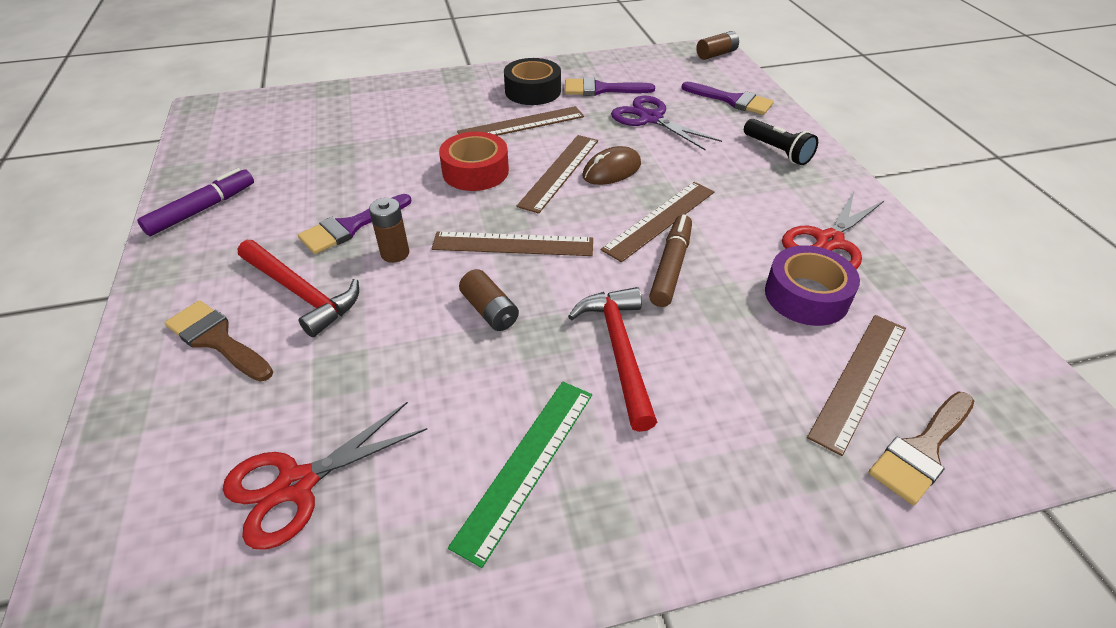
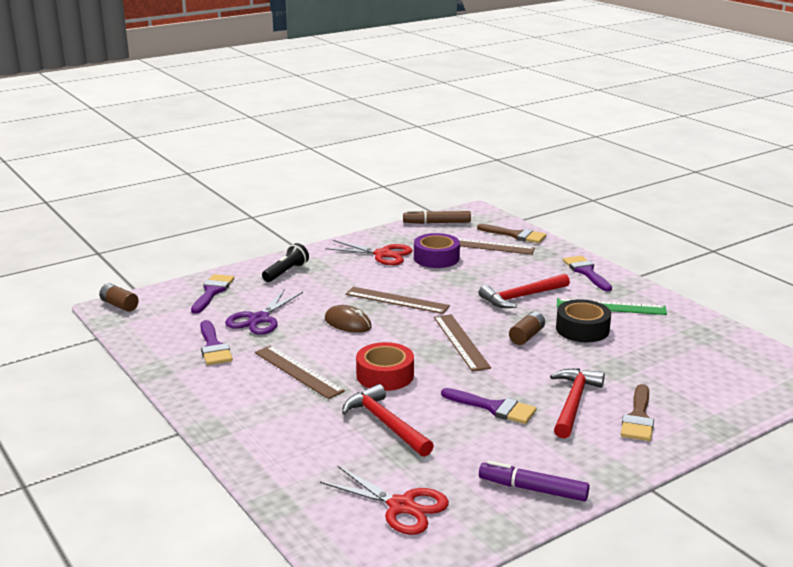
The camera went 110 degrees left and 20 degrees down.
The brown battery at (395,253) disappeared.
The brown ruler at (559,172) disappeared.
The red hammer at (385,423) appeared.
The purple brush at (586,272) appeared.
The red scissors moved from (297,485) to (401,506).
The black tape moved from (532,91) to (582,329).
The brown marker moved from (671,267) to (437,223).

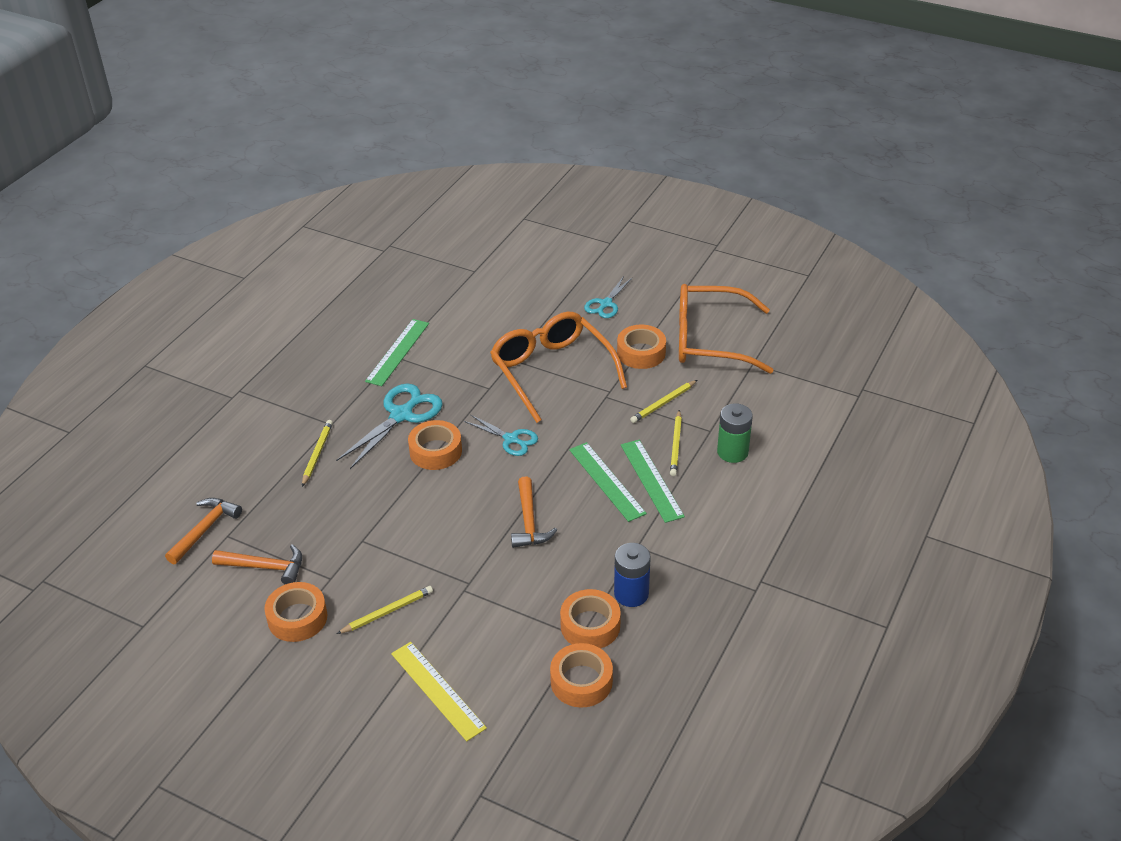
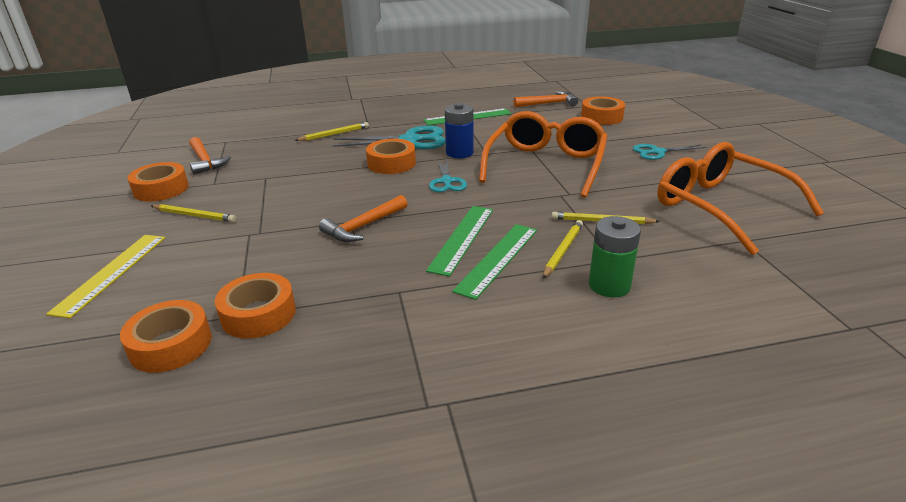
The camera went 50 degrees right and 10 degrees down.
The orange hammer moved from (204,530) to (548,104).
The blue battery moved from (631,594) to (459,153).
The orange tape moved from (641,353) to (601,117).
The yellow pencil at (676,445) turned 150 degrees clockwise.

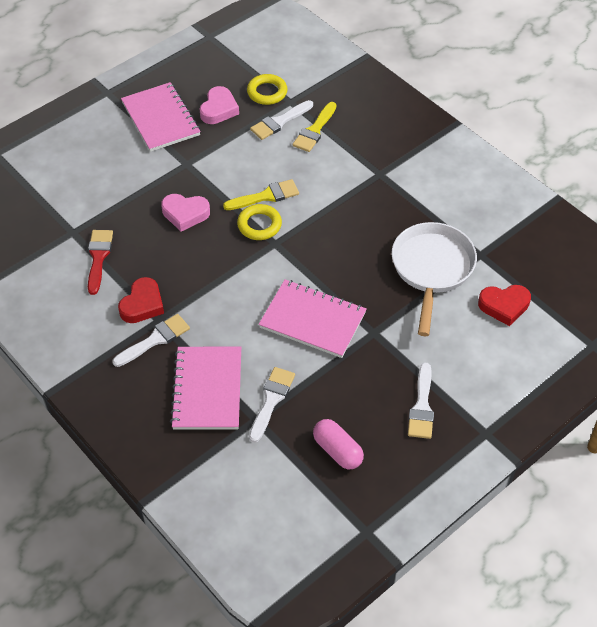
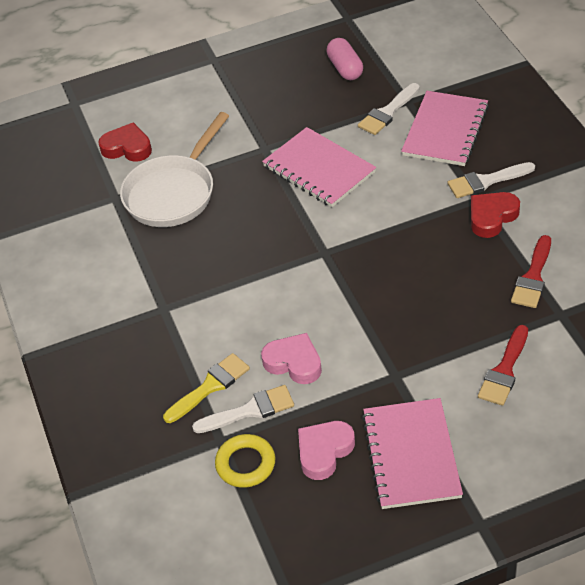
The camera went 155 degrees left and 5 degrees down.
The yellow brush at (266,196) disappeared.
The yellow ring at (259,225) disappeared.
The white brush at (422,406) disappeared.
The red brush at (504,370) appeared.
The pink heart moved from (185,214) to (294,362).

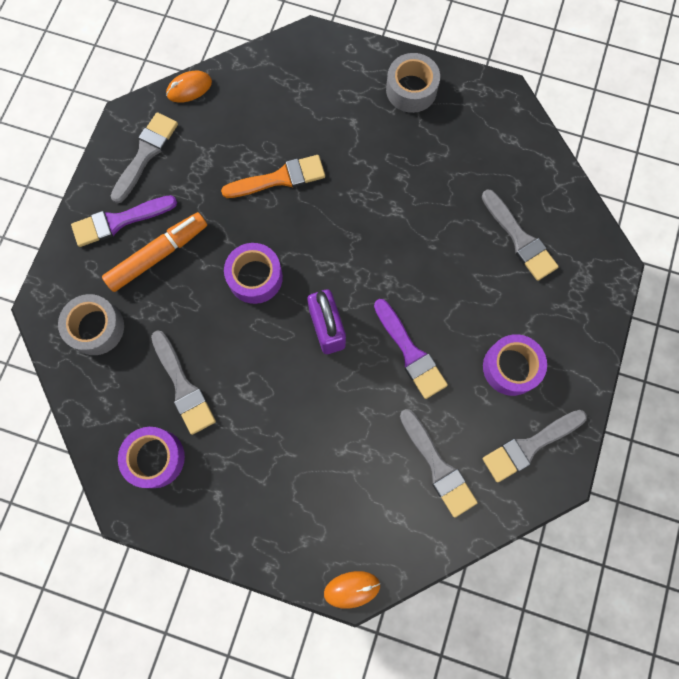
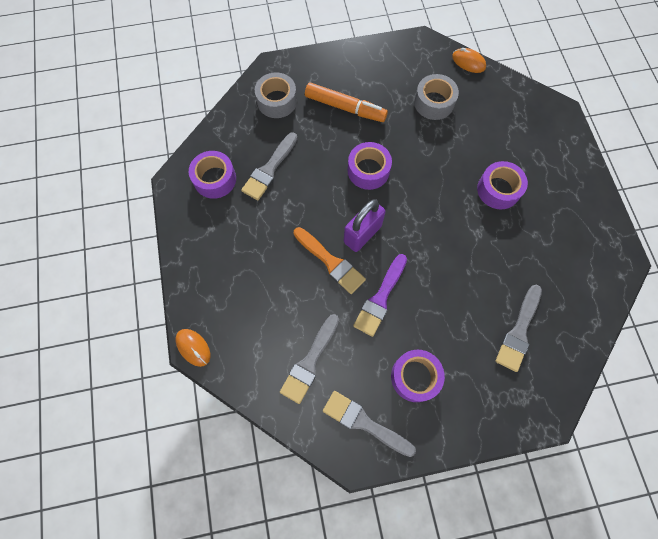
The camera went 60 degrees right and 5 degrees down.
The purple brush at (119,221) disappeared.
The grey brush at (146,154) disappeared.
The purple tape at (498,190) appeared.
The orange brush moved from (280,178) to (331,262).
The grey tape moved from (411,89) to (434,102).

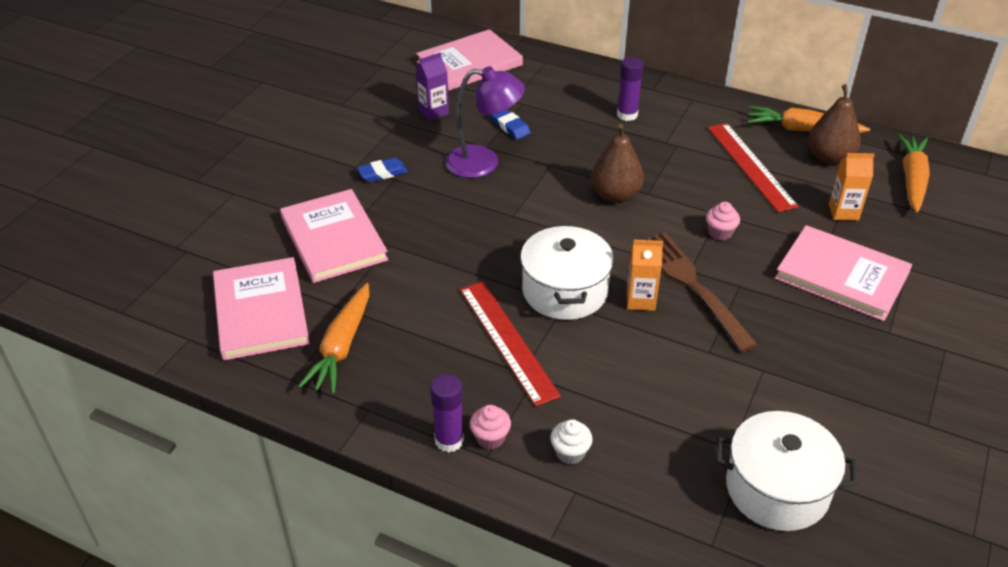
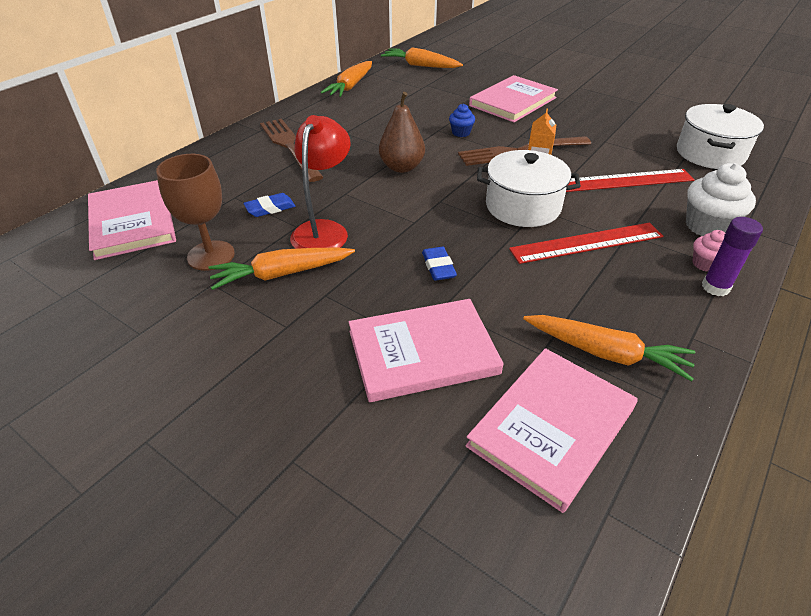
The camera went 80 degrees left and 0 degrees up.
The brown pear at (829,157) disappeared.
The orange carton at (843,212) disappeared.
The orange carrot at (282,274) appeared.
The blue eraser moved from (382,173) to (438,267).
The red ruler moved from (751,166) to (624,181).
The purple carton at (433,112) was replaced by the brown goblet at (211,255).
The purple glue stick at (627,115) was replaced by the brown fork at (289,147).
The purple lamp at (484,163) became the red lamp at (324,230).
The pink cupcake at (720,233) became the blue cupcake at (461,133).
The pink book at (261,311) turned 45 degrees counterclockwise.
The white cupcake at (570,453) changed to 1.85 times the size.

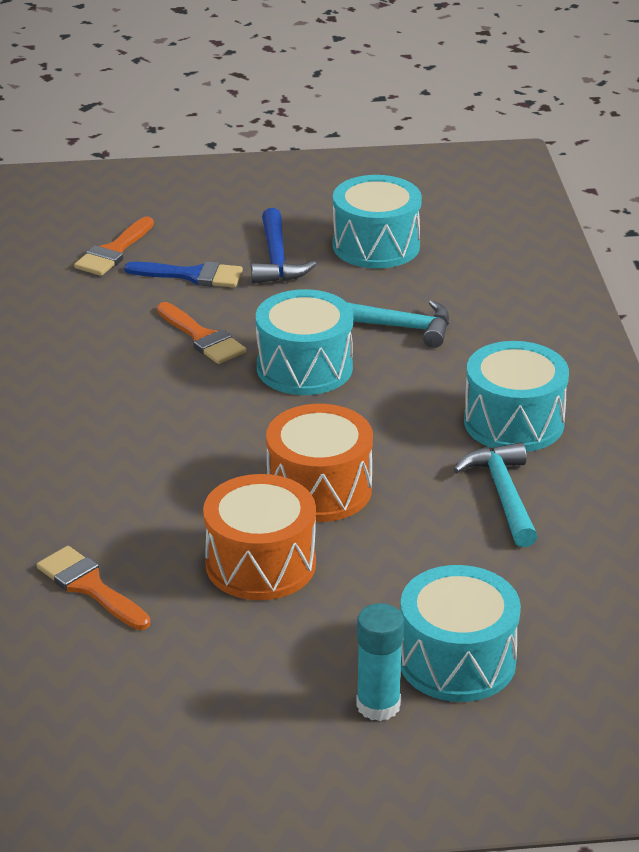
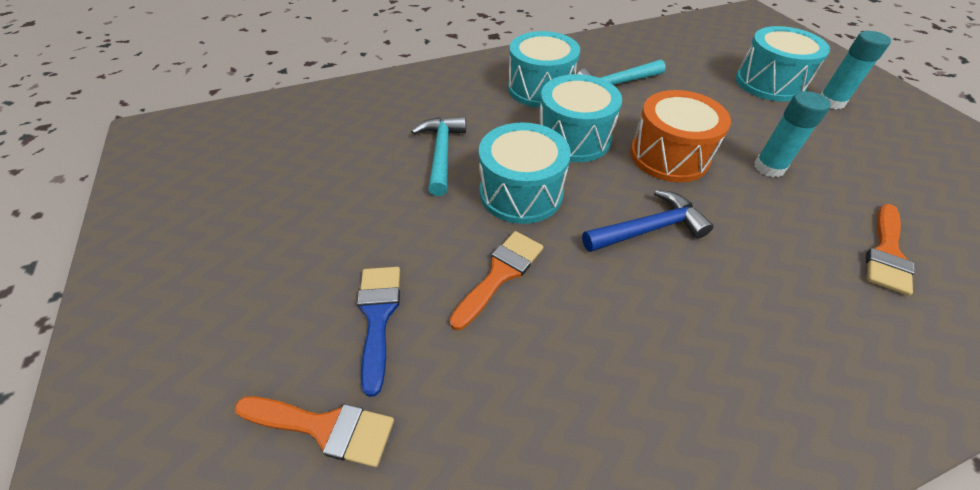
The camera went 105 degrees left and 15 degrees up.
The blue hammer moved from (276,259) to (648,229).
The turquoise drum moved from (376,245) to (573,138).
The orange drum at (260,564) was replaced by the turquoise glue stick at (769,167).

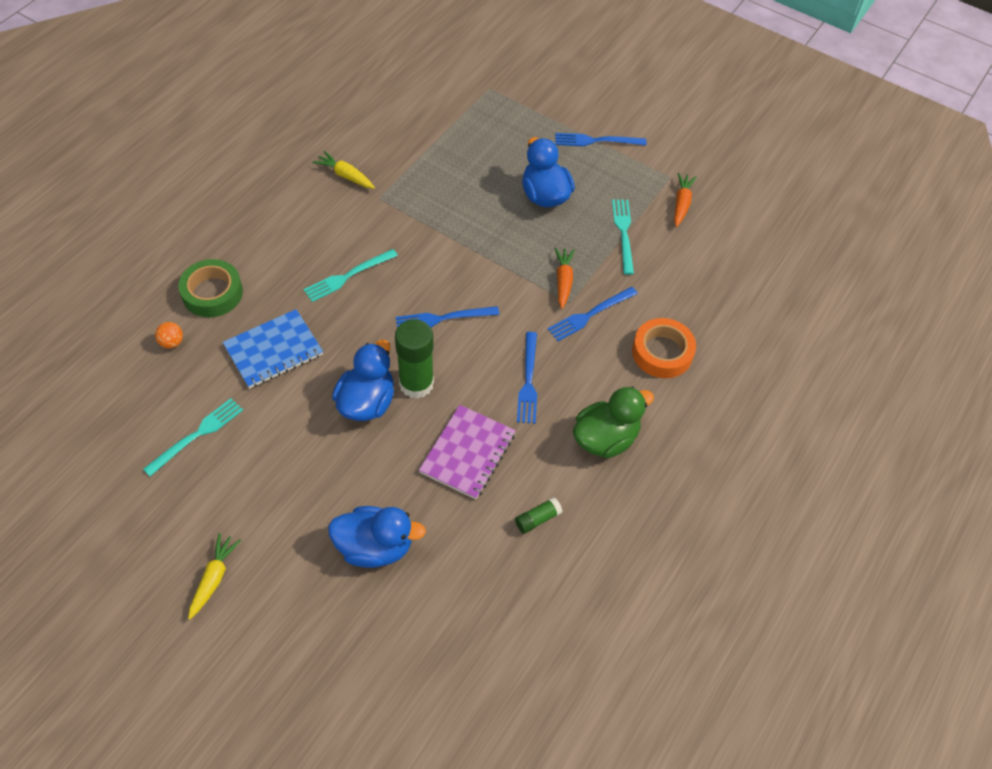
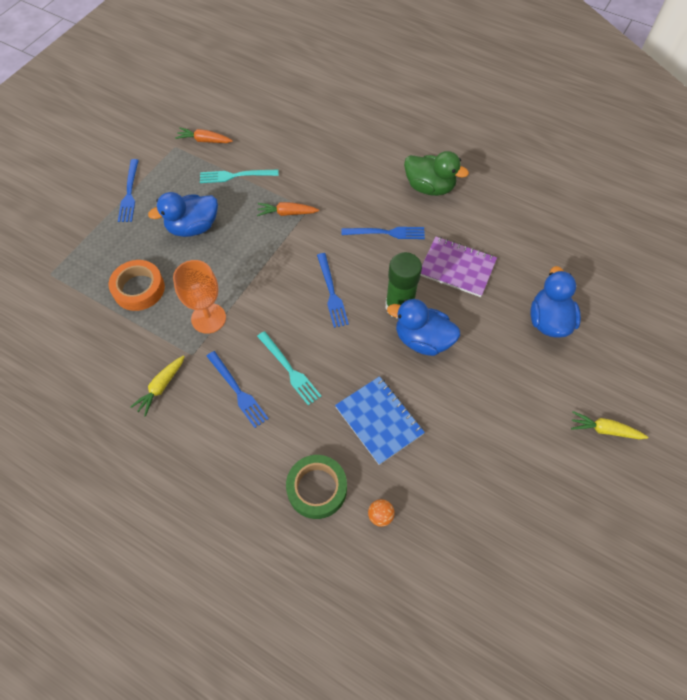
The camera went 90 degrees left and 5 degrees up.
The turquoise fork at (197,435) disappeared.
The green glue stick at (537,519) disappeared.
The orange goblet at (208,318) appeared.
The blue fork moved from (590,315) to (237,391).
The orange tape moved from (662,352) to (139,289).
The green duck at (605,439) turned 150 degrees clockwise.

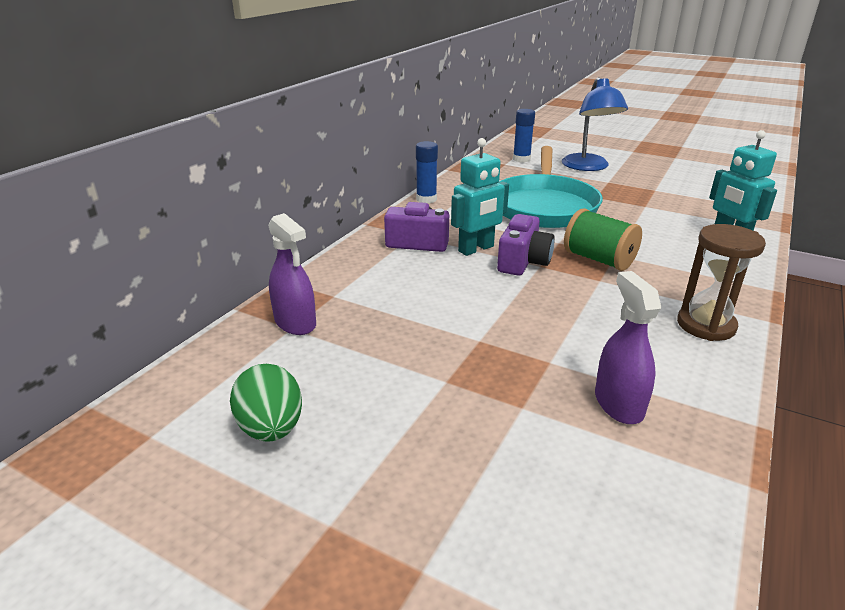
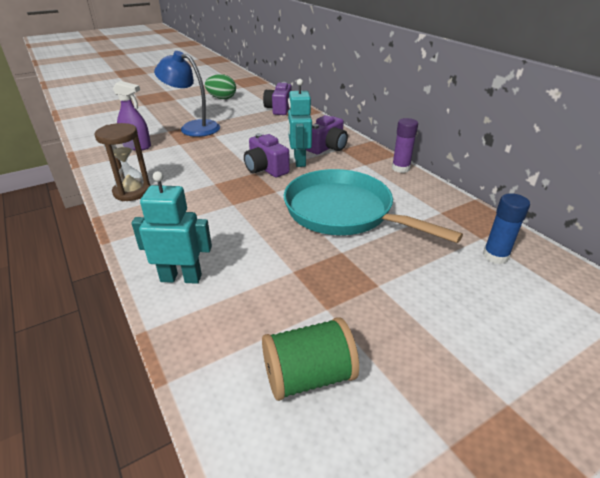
The camera went 120 degrees right and 5 degrees up.
The blue lamp moved from (588,167) to (193,127).
The green spool moved from (598,259) to (308,376).
The purple spray bottle at (295,323) was replaced by the purple camera at (279,109).
The blue glue stick at (426,199) became the purple glue stick at (400,168).

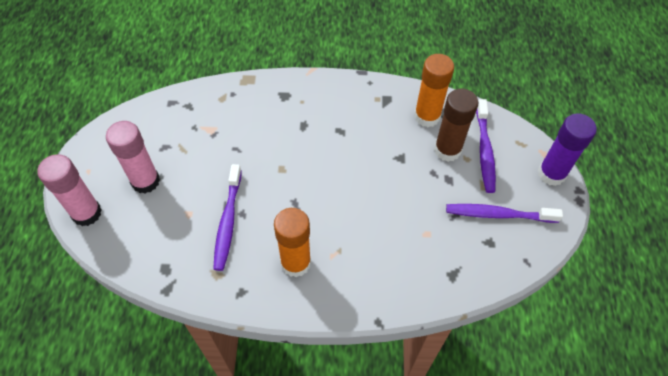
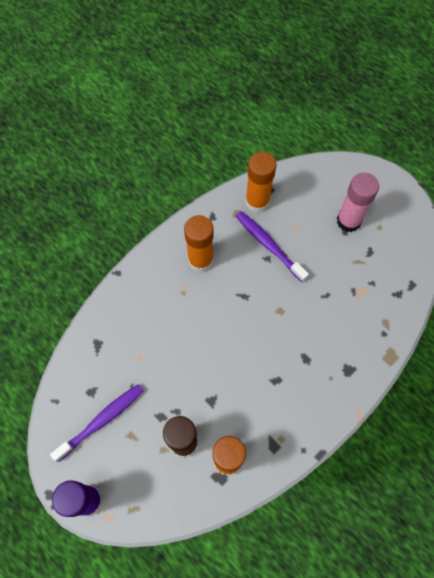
The camera went 135 degrees right and 10 degrees up.
The pink glue stick at (86,213) disappeared.
The purple toothbrush at (484,150) disappeared.
The orange glue stick at (257,201) appeared.

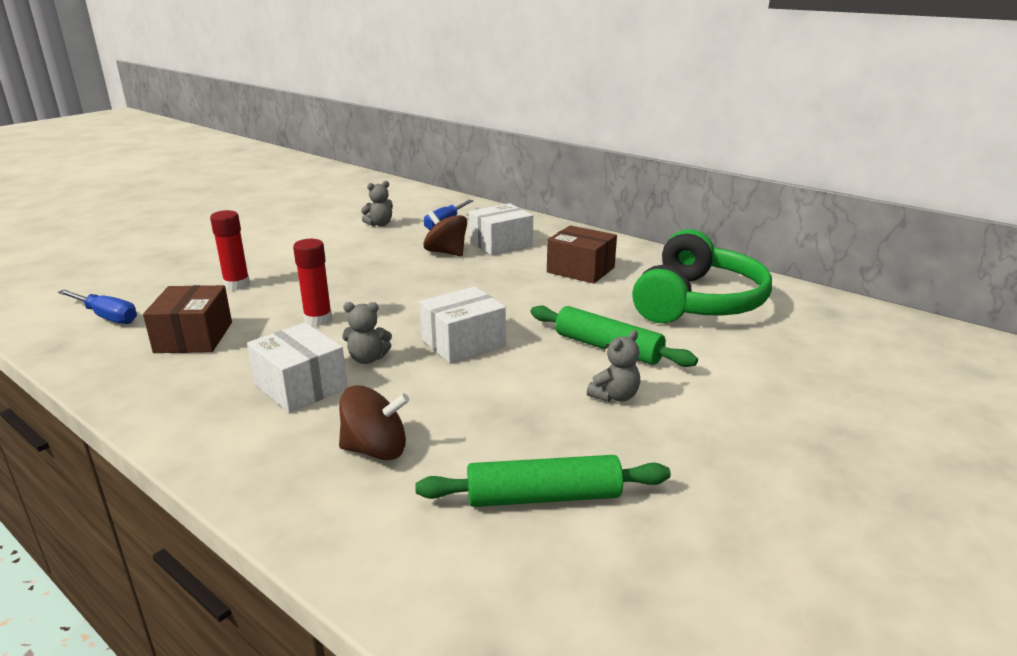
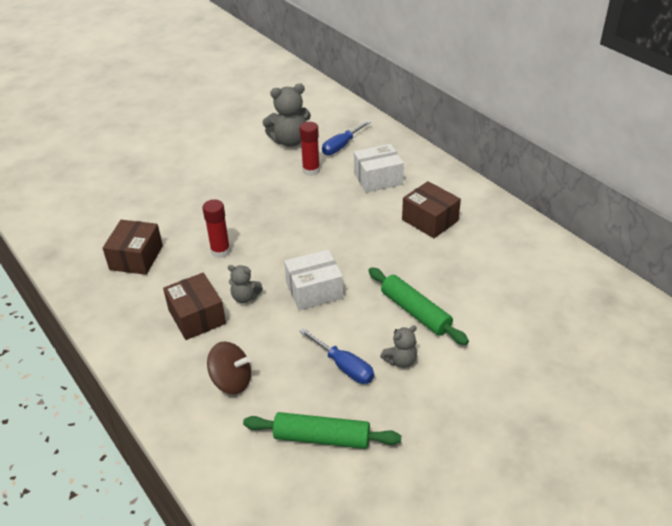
The camera went 15 degrees right and 15 degrees up.
The brown spinning top at (446,252) disappeared.
The green headphones at (698,302) disappeared.
The blue screwdriver moved from (106,316) to (343,366).
The red glue stick moved from (237,285) to (311,170).
The white box at (300,386) became the brown box at (197,317).
The grey teddy bear at (380,224) changed to 1.81 times the size.

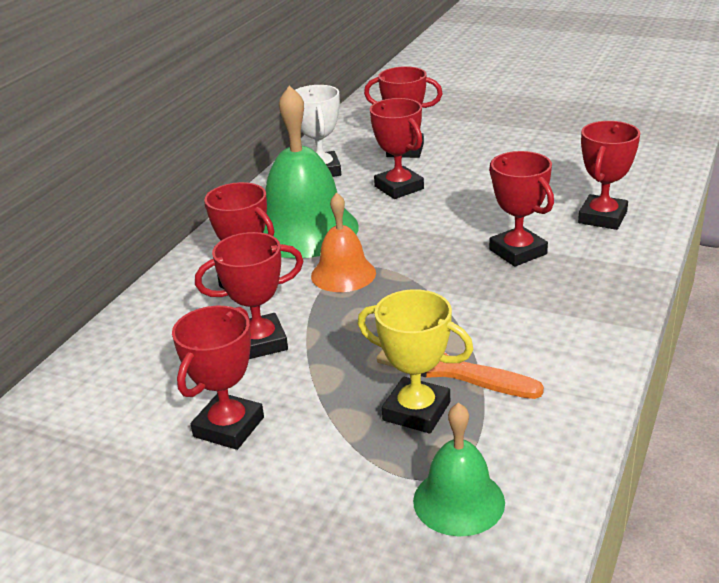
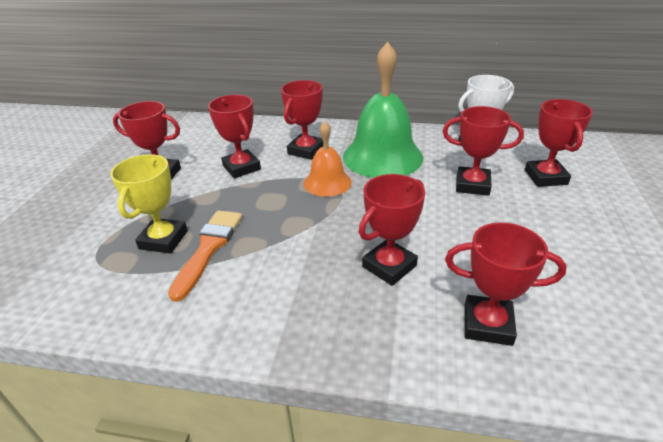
The camera went 75 degrees right and 5 degrees up.
The green bell at (458,501) disappeared.
The red trophy at (399,187) turned 60 degrees clockwise.

